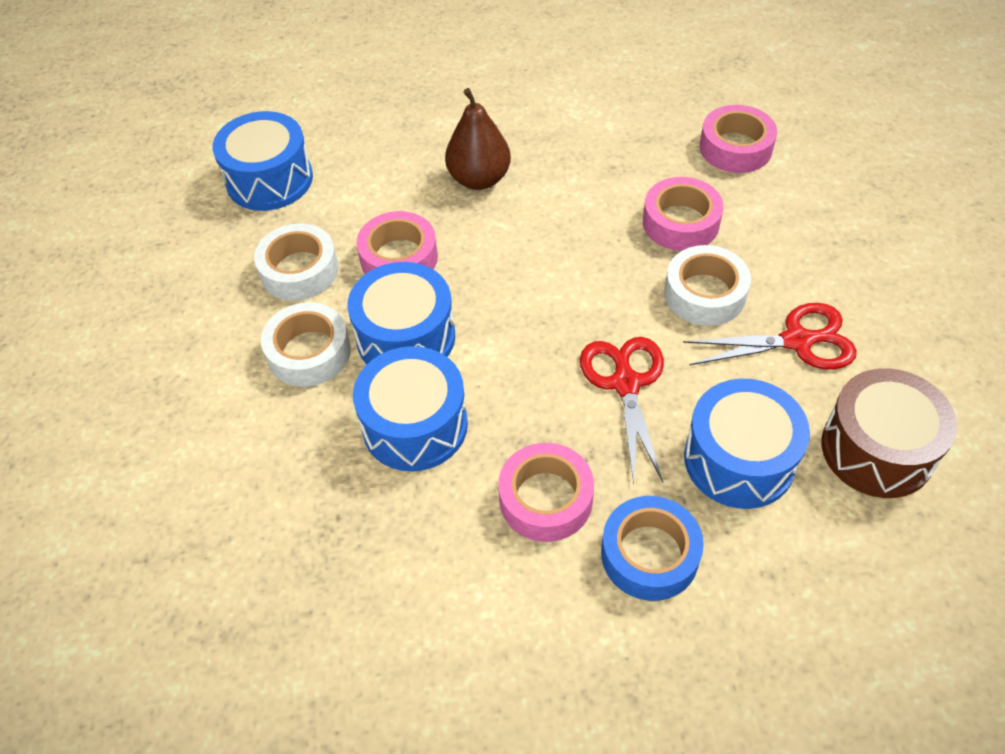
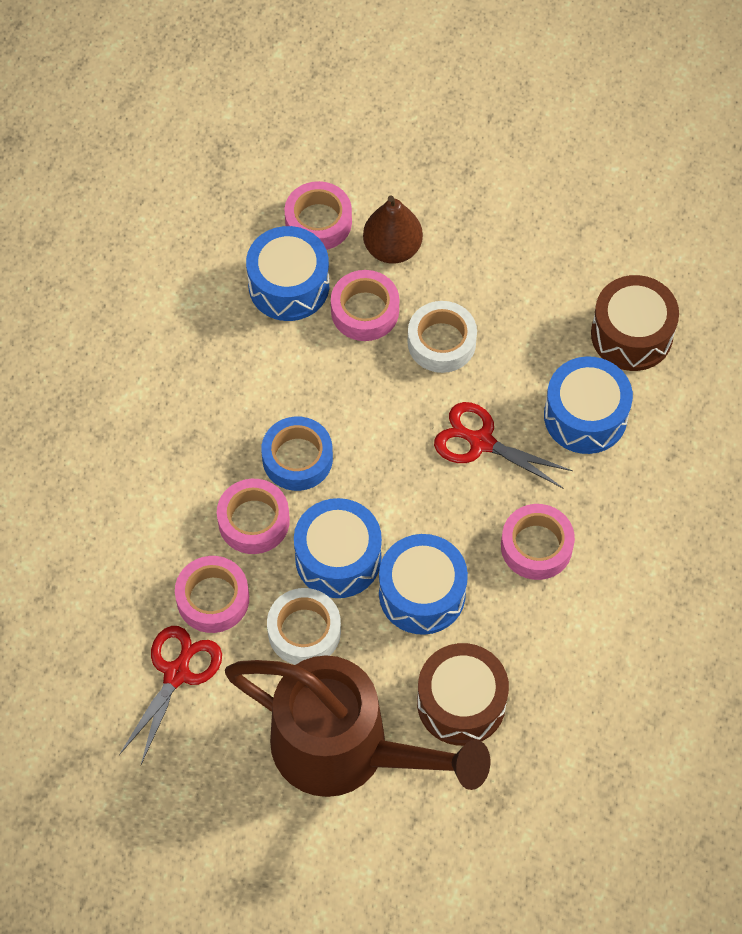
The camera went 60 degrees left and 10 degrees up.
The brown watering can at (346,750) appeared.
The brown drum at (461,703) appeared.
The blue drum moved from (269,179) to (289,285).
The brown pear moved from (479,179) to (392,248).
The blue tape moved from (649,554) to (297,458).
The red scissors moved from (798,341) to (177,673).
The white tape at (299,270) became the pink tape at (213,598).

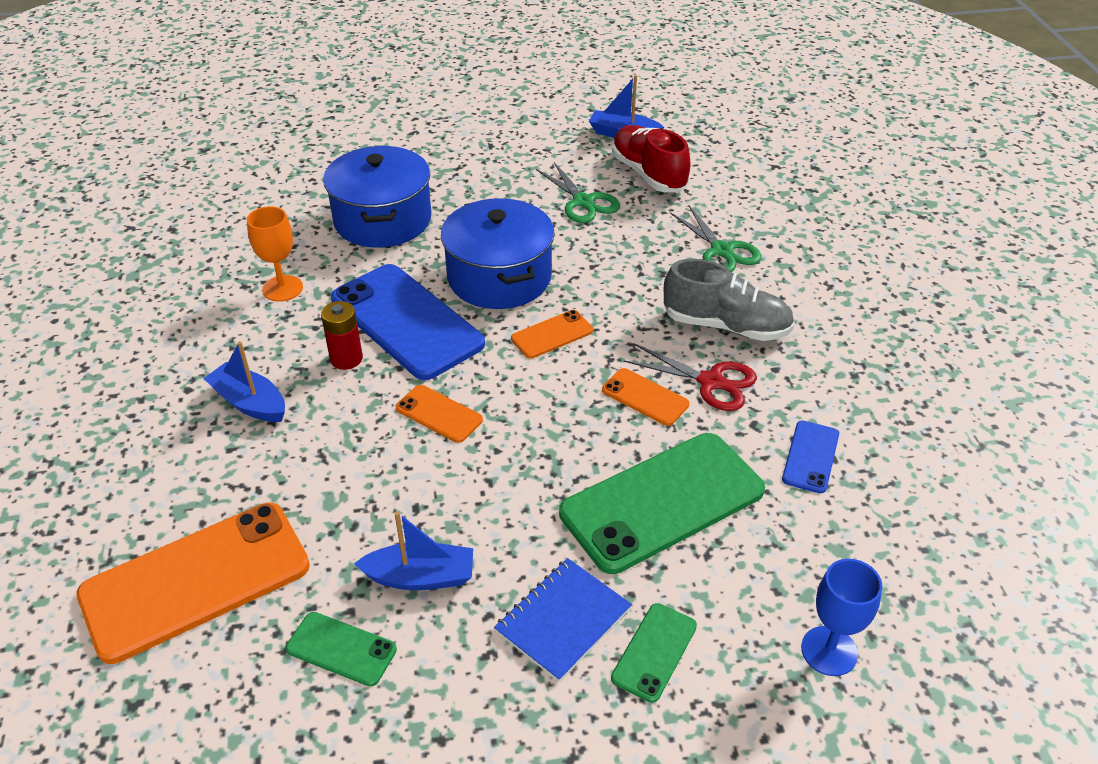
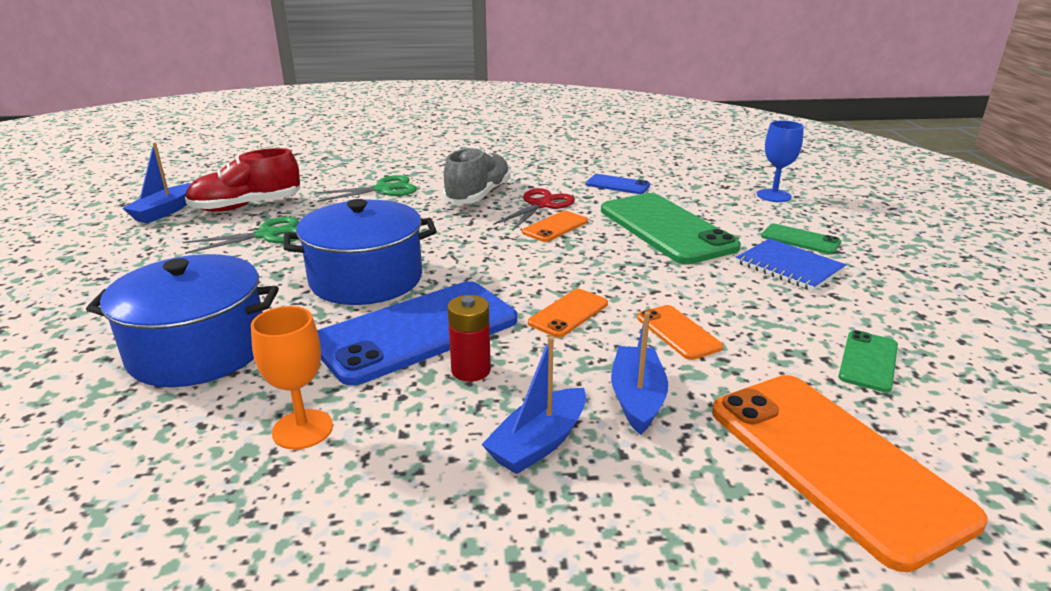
The camera went 85 degrees left and 15 degrees down.
The blue boat moved from (420,577) to (637,398).
The orange phone moved from (552,335) to (678,332).

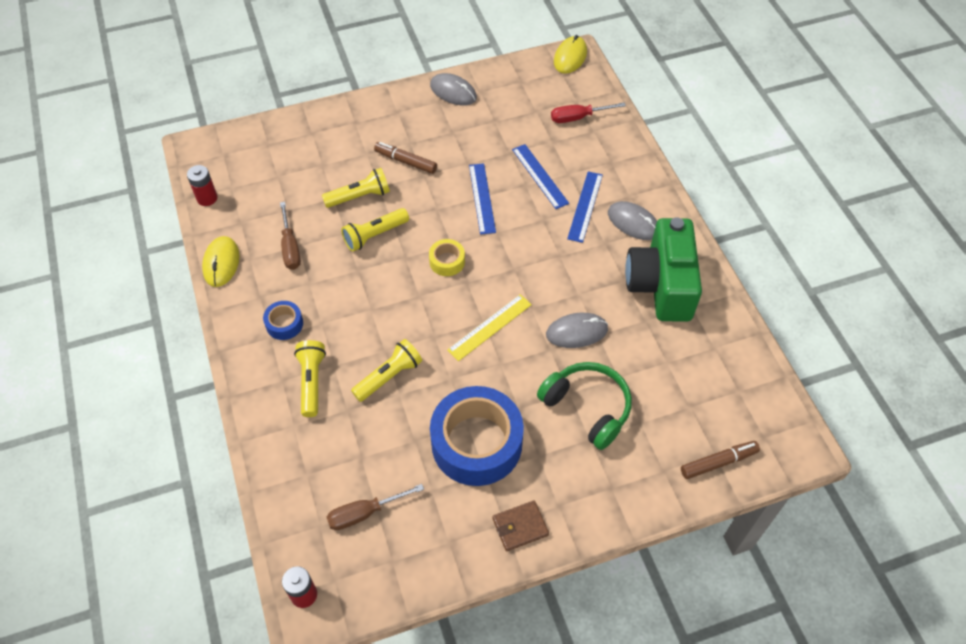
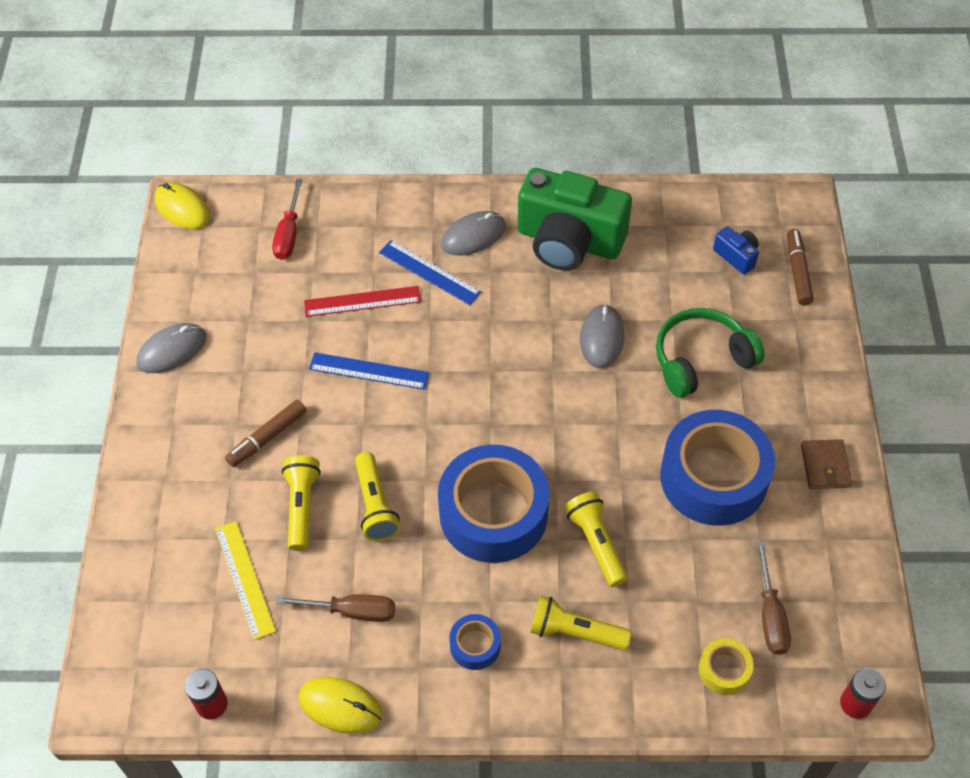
The camera went 70 degrees left and 0 degrees up.
The blue tape at (493,513) appeared.
The blue camera at (736,256) appeared.
The yellow tape moved from (447,261) to (724,670).
The yellow ruler moved from (489,327) to (244,579).
The blue ruler at (539,176) became the red ruler at (362,301).

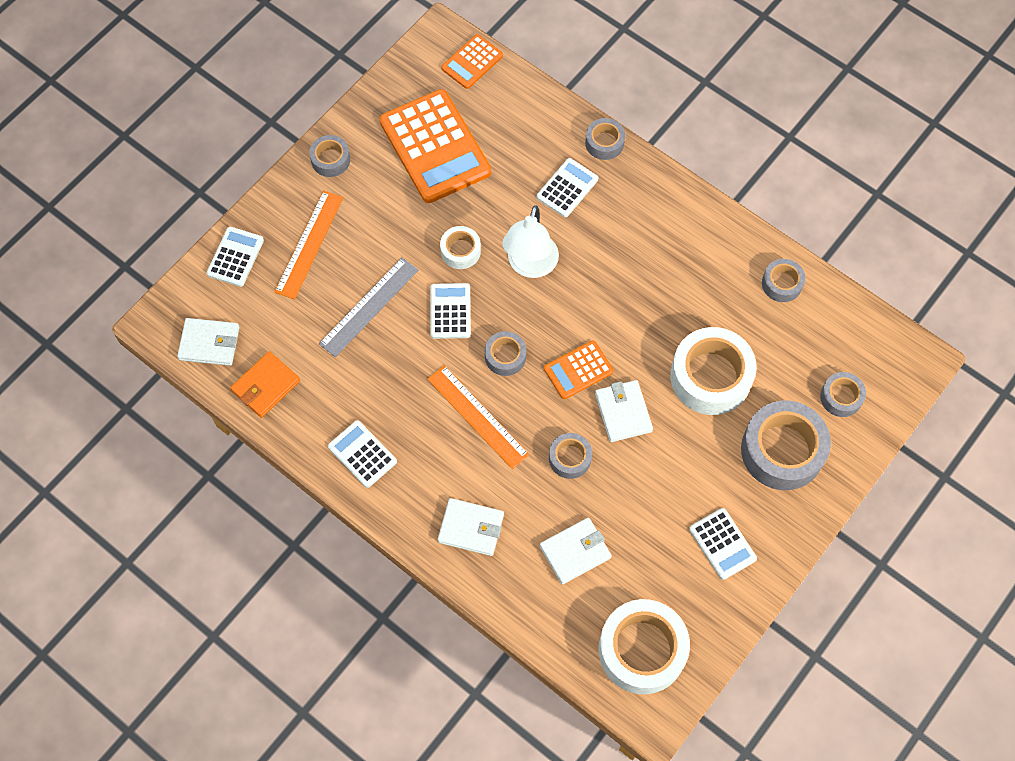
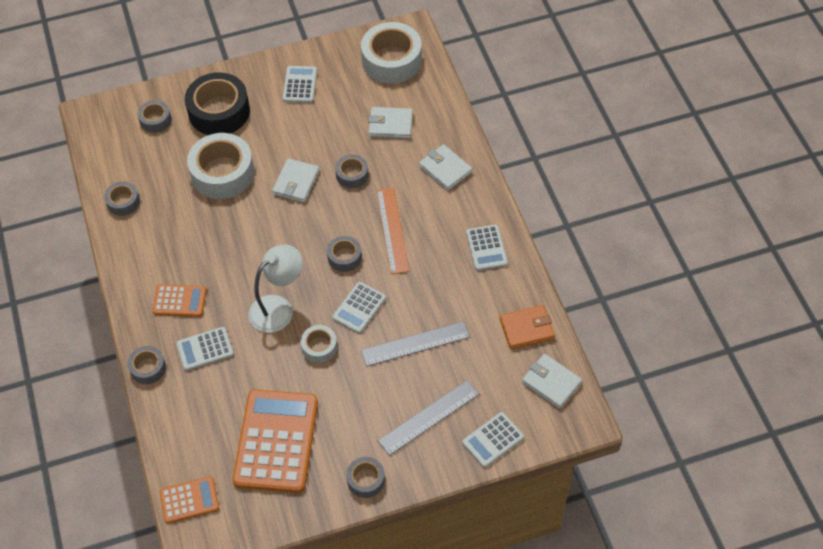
The camera went 145 degrees left and 10 degrees down.
The orange calculator moved from (578,370) to (179,301).
The orange ruler at (309,244) became the grey ruler at (428,417).
The grey tape at (782,450) became the black tape at (219,111).

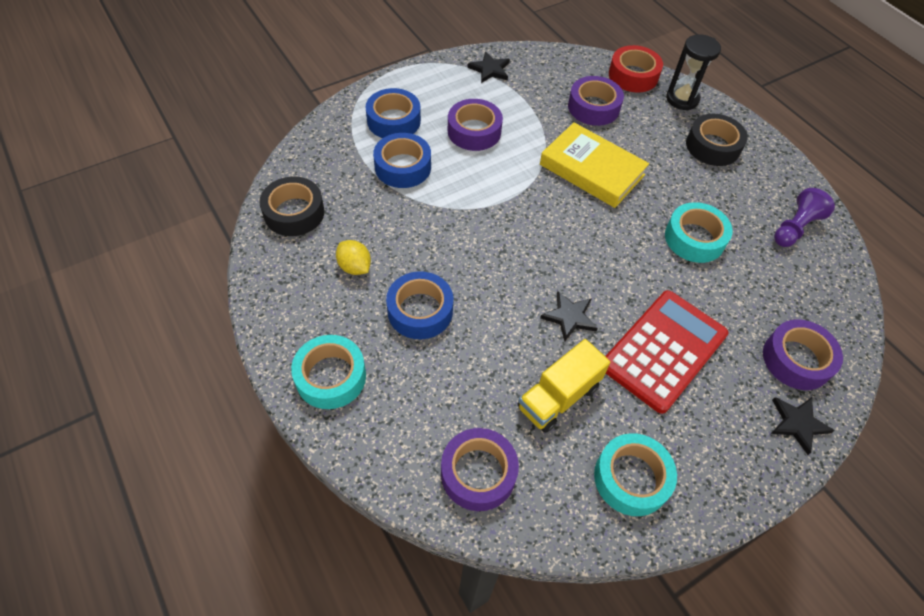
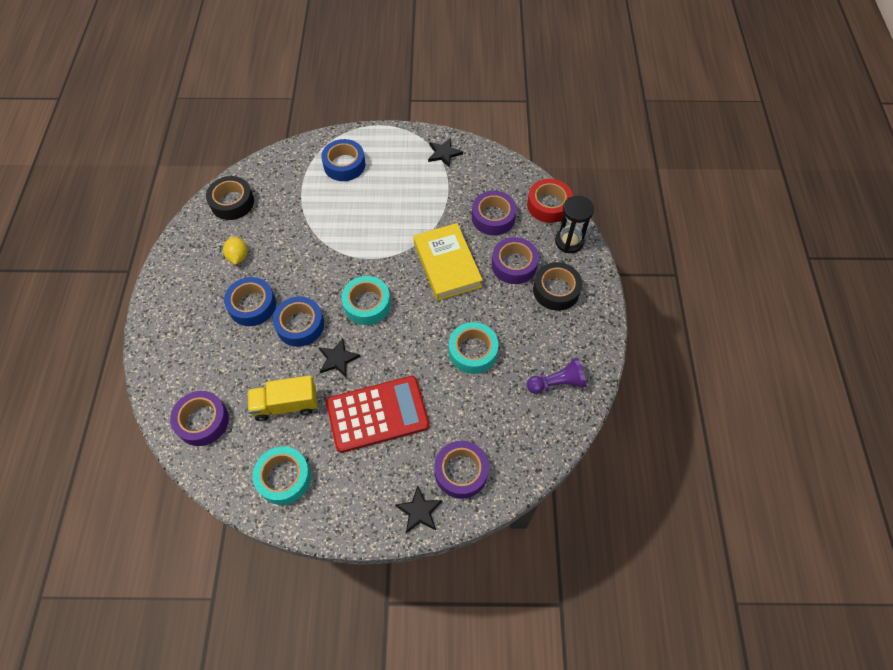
The camera went 35 degrees right and 5 degrees up.
The turquoise tape moved from (331,377) to (367,304).
The blue tape moved from (403,167) to (300,325).
The purple tape moved from (474,131) to (514,265).

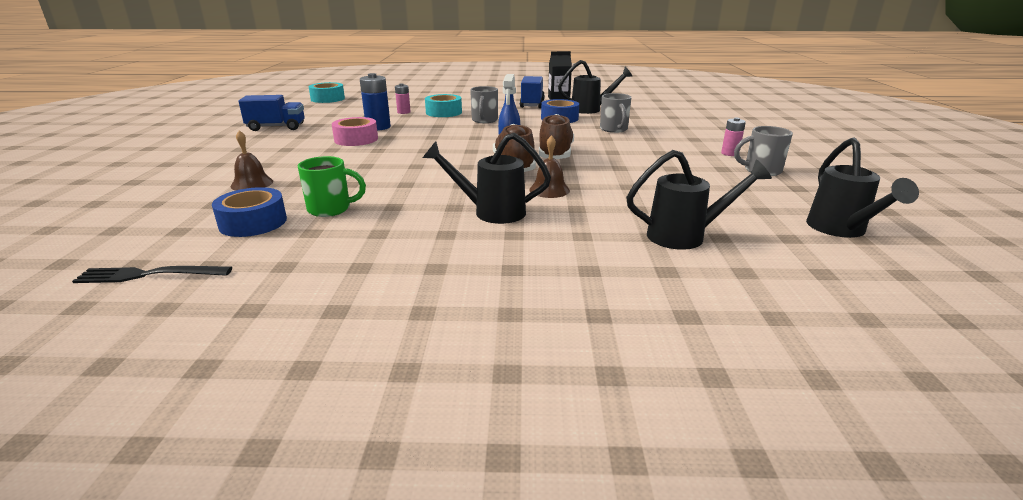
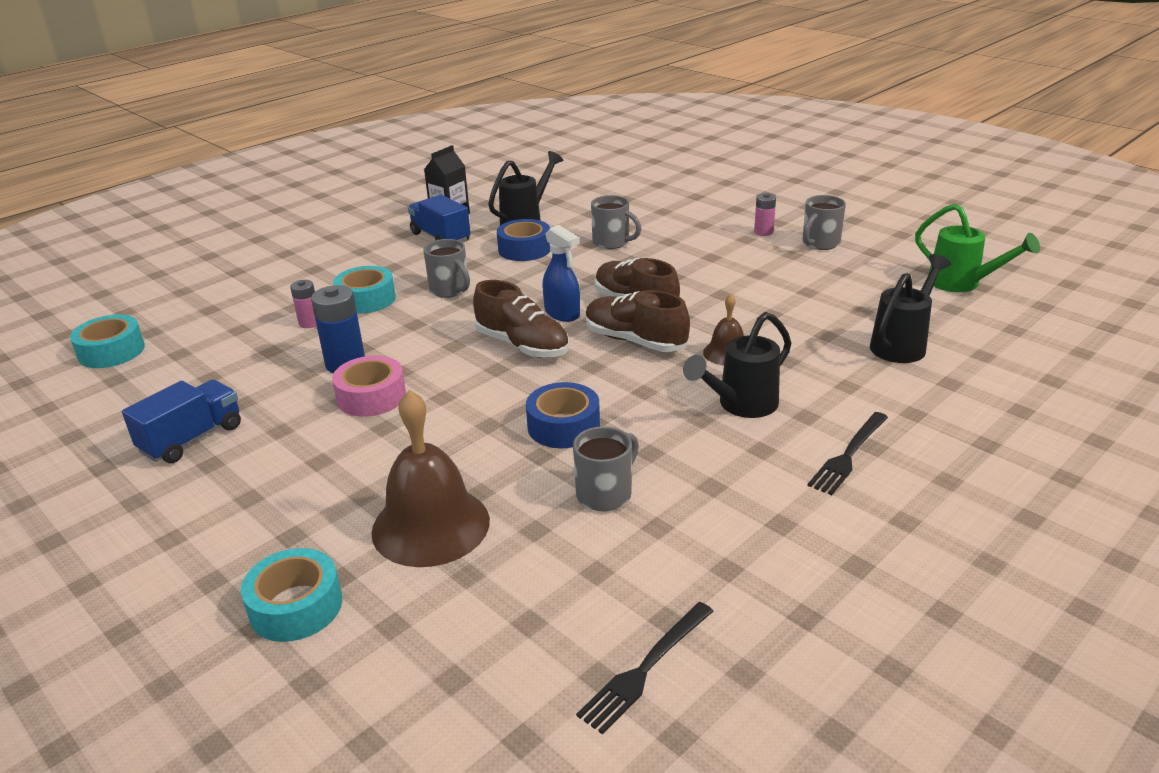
The camera went 45 degrees left and 5 degrees up.
The turquoise tape at (296,606) appeared.
The brown shoe at (522,345) appeared.
The black fork at (848,455) appeared.
The blue tape moved from (253,222) to (563,426).
The green mug at (331,209) became the grey mug at (605,494).
The black watering can at (841,230) became the green watering can at (962,284).
The brown bell at (252,183) changed to 1.93 times the size.

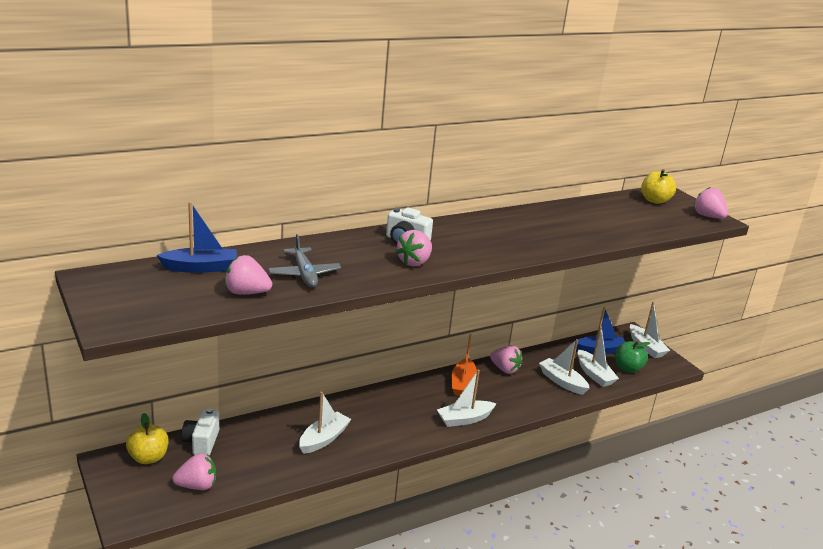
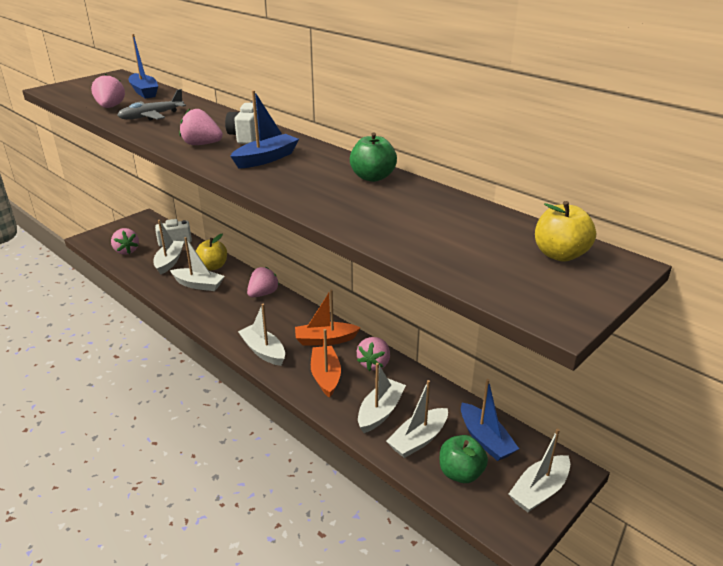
The camera went 75 degrees right and 5 degrees up.
The white boat at (169,262) appeared.
The blue boat at (266,159) appeared.
The orange boat at (326,376) appeared.
The green apple at (372,177) appeared.
The yellow apple moved from (148,457) to (213,266).
The pink strawberry moved from (708,216) to (263,294).

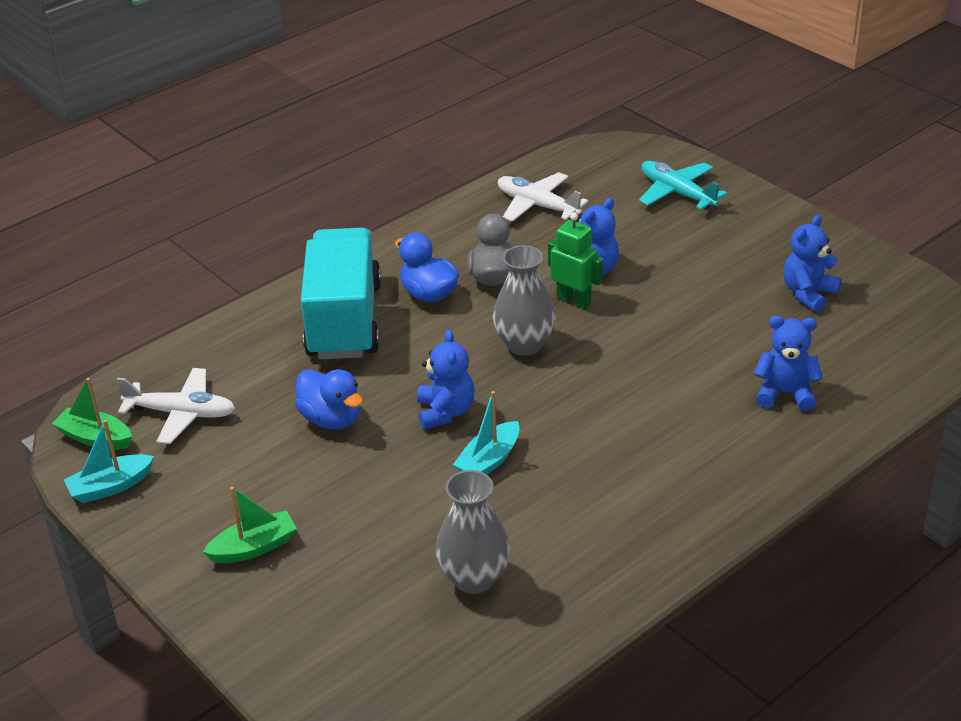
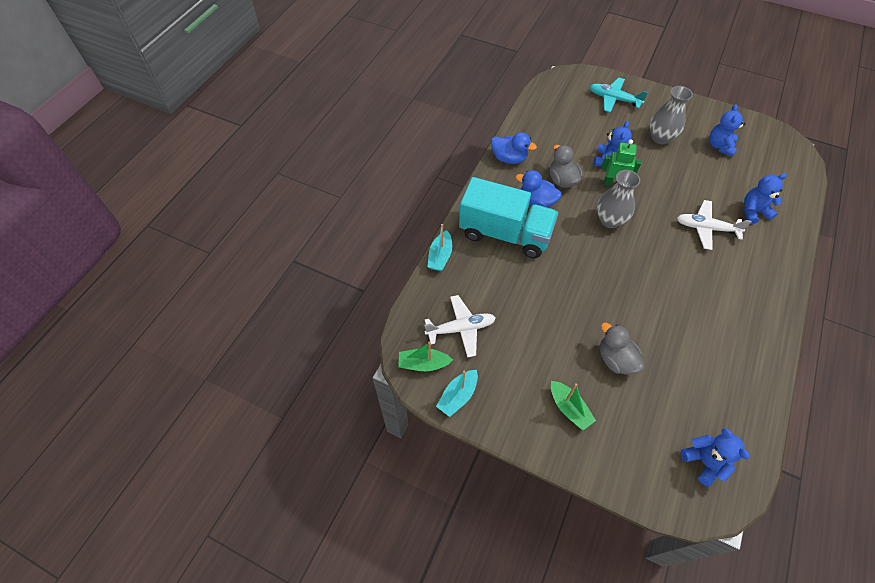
The camera went 25 degrees left and 20 degrees up.
The grey duck at (615,359) appeared.
The blue duck moved from (331,419) to (509,158).
The blue teddy bear moved from (445,412) to (704,461).
The grey vase moved from (474,578) to (660,138).
The turquoise boat moved from (489,461) to (440,256).
The white plane moved from (537,205) to (706,228).
The green boat at (254,547) turned 105 degrees clockwise.
The turquoise truck at (344,321) turned 135 degrees clockwise.

